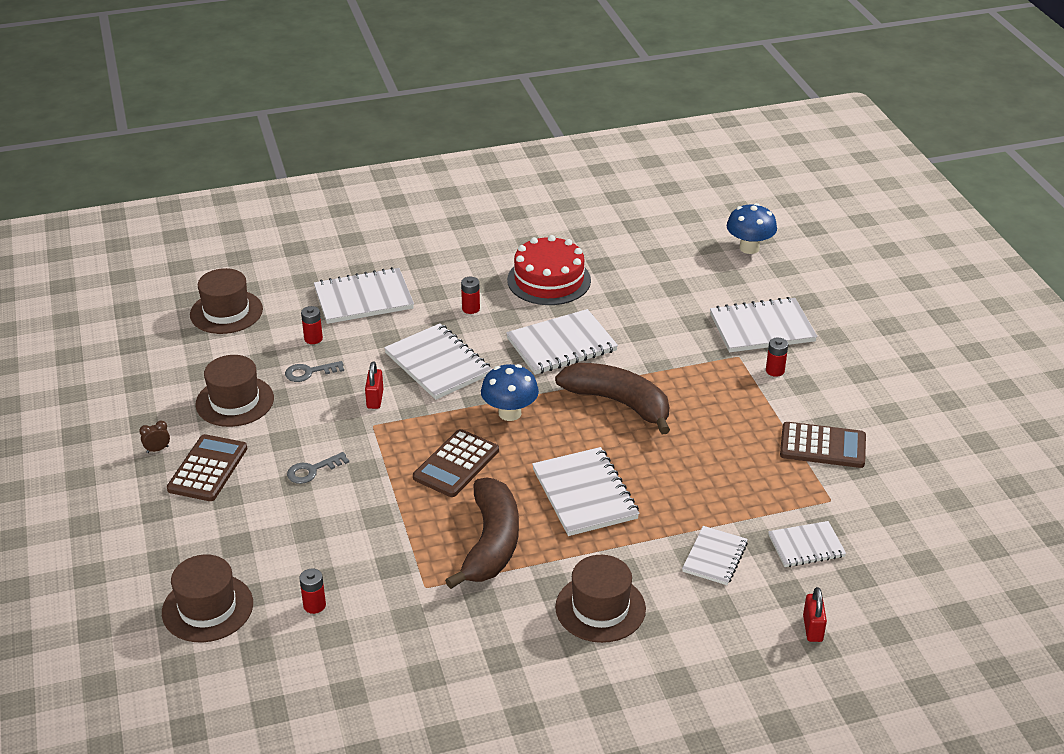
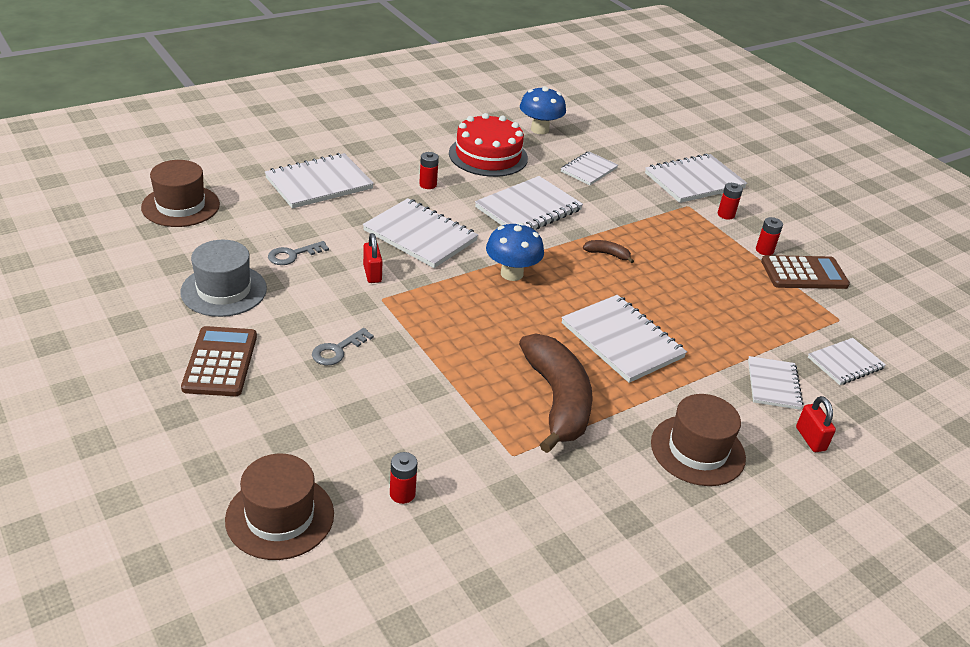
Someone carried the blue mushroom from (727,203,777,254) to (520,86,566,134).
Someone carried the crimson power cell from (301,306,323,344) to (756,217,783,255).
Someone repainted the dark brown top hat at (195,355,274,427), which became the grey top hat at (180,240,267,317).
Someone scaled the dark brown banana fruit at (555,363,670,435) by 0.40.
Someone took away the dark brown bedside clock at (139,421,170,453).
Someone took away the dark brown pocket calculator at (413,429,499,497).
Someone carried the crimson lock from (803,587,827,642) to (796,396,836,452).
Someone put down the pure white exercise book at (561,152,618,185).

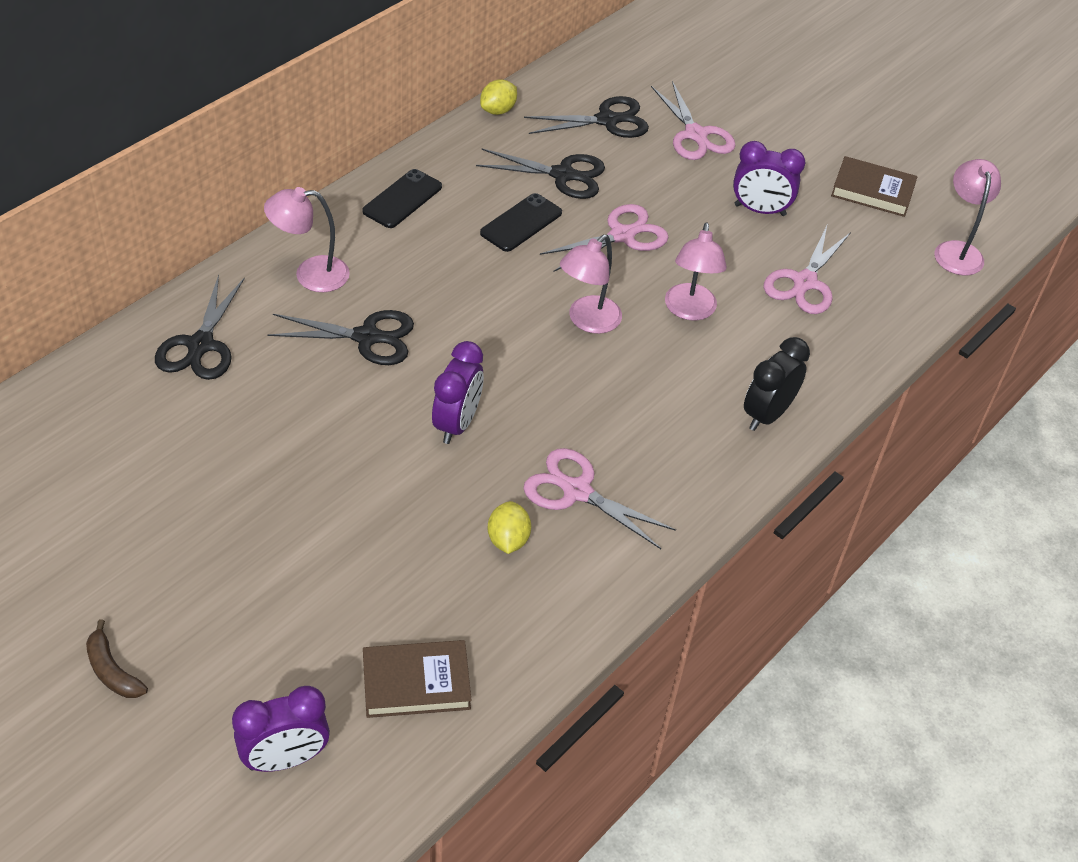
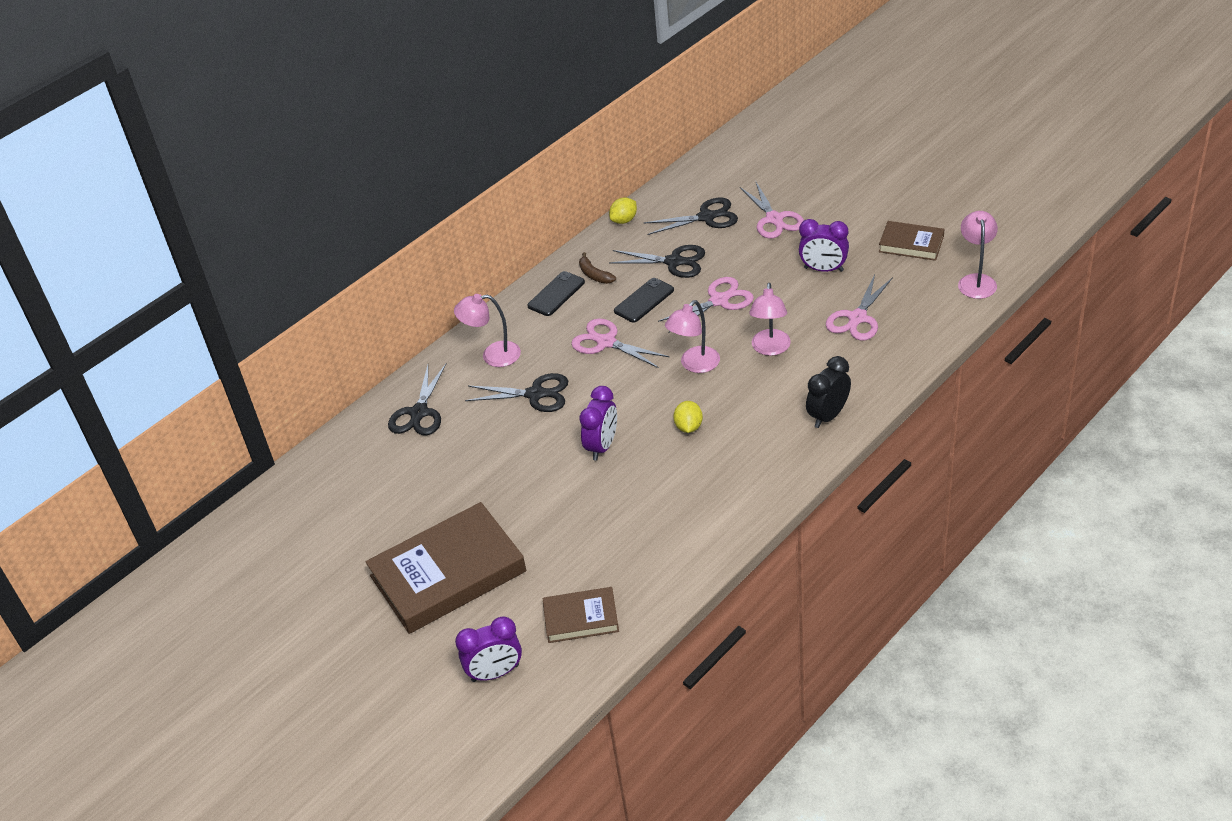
Someone carried the pink shears from (523,448,676,549) to (571,319,669,368).
Someone carried the yellow toy lemon from (488,501,531,554) to (673,401,703,433).
Someone carried the dark brown banana fruit from (86,619,148,698) to (579,252,616,284).
Someone put down the dark brown hardback at (366,502,526,634).

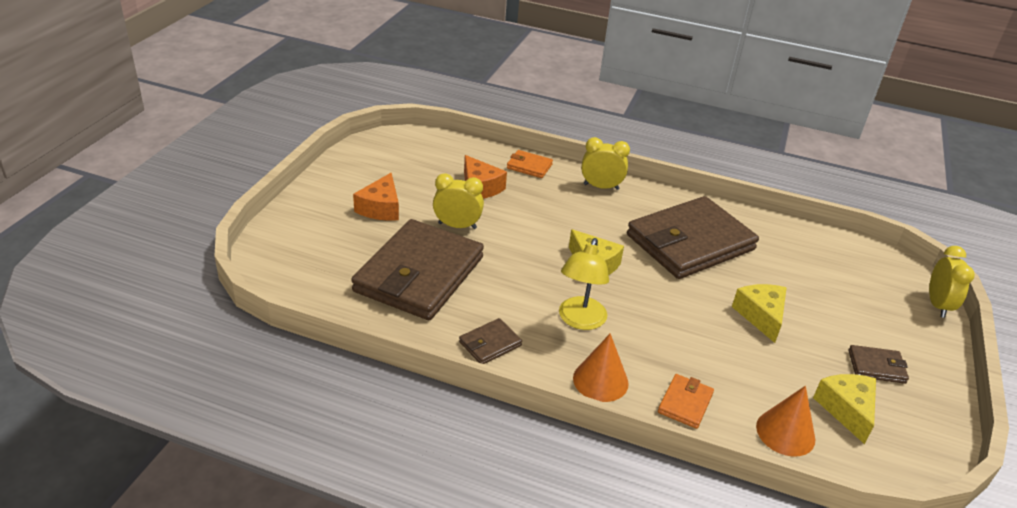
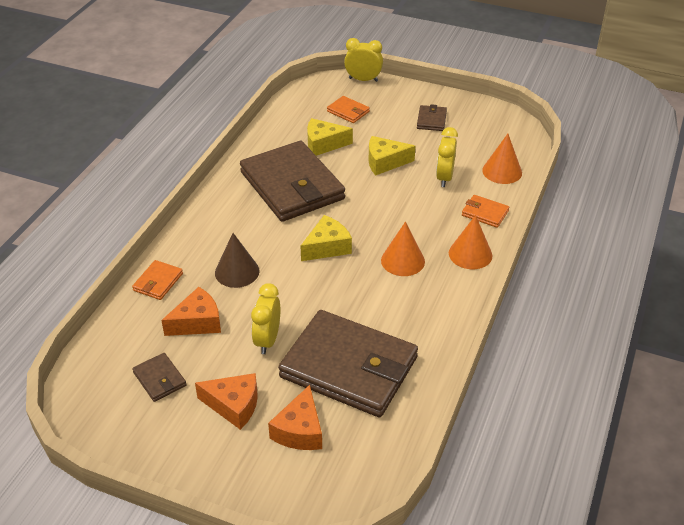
Someone carried the yellow bedside clock from (581,137,630,190) to (436,127,458,187).
Someone swapped the yellow desk lamp at (559,238,609,330) for the bright orange cone at (381,222,425,276).
Someone carried the dark brown wallet from (459,318,522,364) to (132,353,187,402).
Someone carried the yellow cheese from (813,374,876,444) to (307,118,353,156).
Someone put down the bright orange wallet at (327,96,370,123).
Someone put down the dark brown cone at (215,233,259,288).
Someone put down the bright orange cheese at (268,385,322,450).

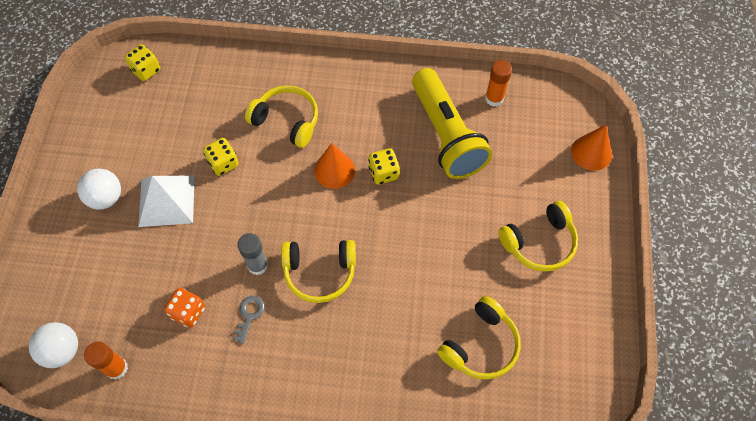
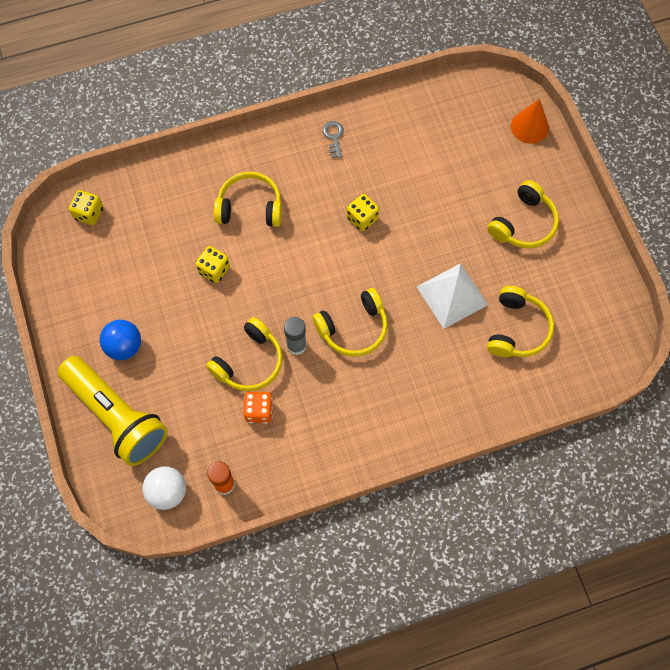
Someone took away the bright orange glue at (485,60,512,107).
Someone carried the yellow torch from (412,68,492,179) to (58,356,168,466).
Someone took away the bright orange cone at (314,143,355,189).
Someone repainted the pure white play ball at (77,168,121,210), which became the blue play ball at (100,320,141,360).
Someone carried the pure white solid pyramid from (138,175,195,227) to (417,263,488,329).
Someone carried the grey key from (233,296,265,344) to (322,121,344,158).
Someone put down the yellow headset at (206,317,283,391).

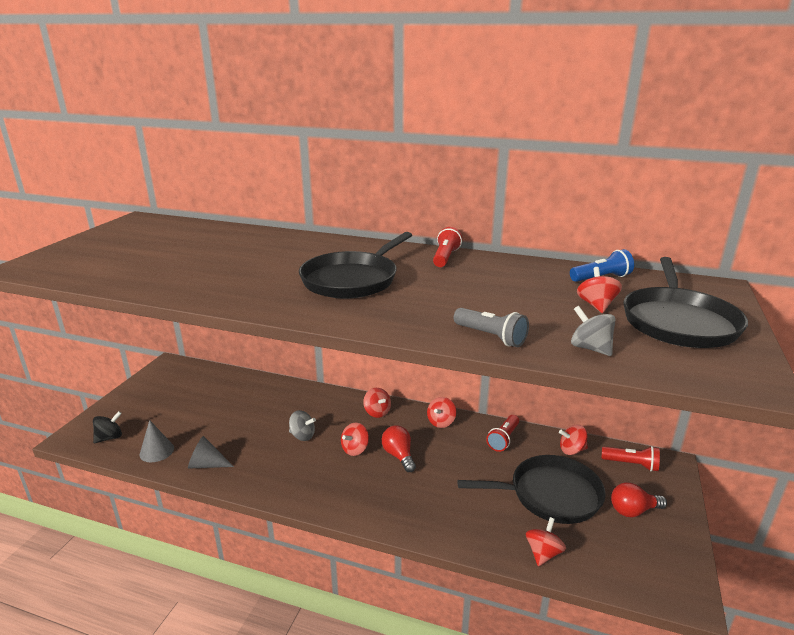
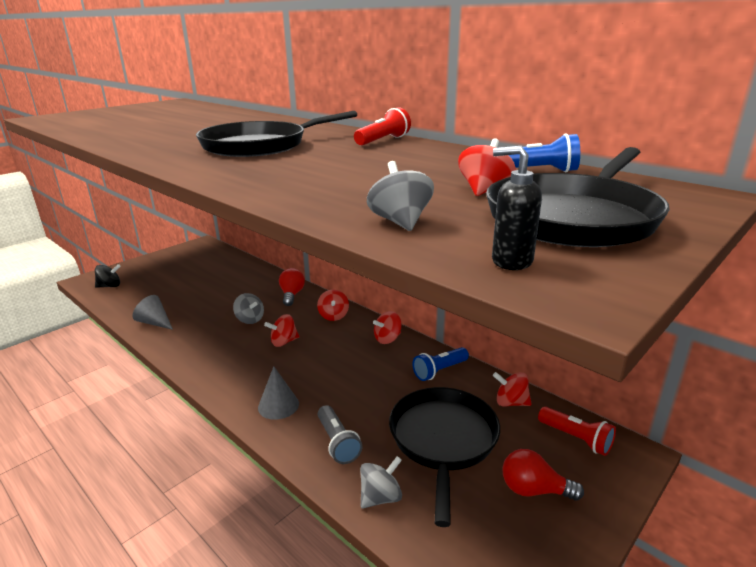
Someone carried the grey torch from (454,308,529,347) to (318,405,362,464).
Someone repainted the crimson torch at (486,415,519,452), which became the blue torch at (412,347,469,381).
Someone carried the grey cone from (140,420,174,462) to (258,366,299,420).
Someone carried the crimson lightbulb from (382,425,416,472) to (279,268,305,306).
Someone rotated the jet-black skillet at (457,455,606,524) by 105 degrees counterclockwise.
Someone repainted the crimson toy top at (526,517,566,566), which became the grey toy top at (360,456,402,508).
Someone put down the jet-black soap pump at (492,146,542,270).

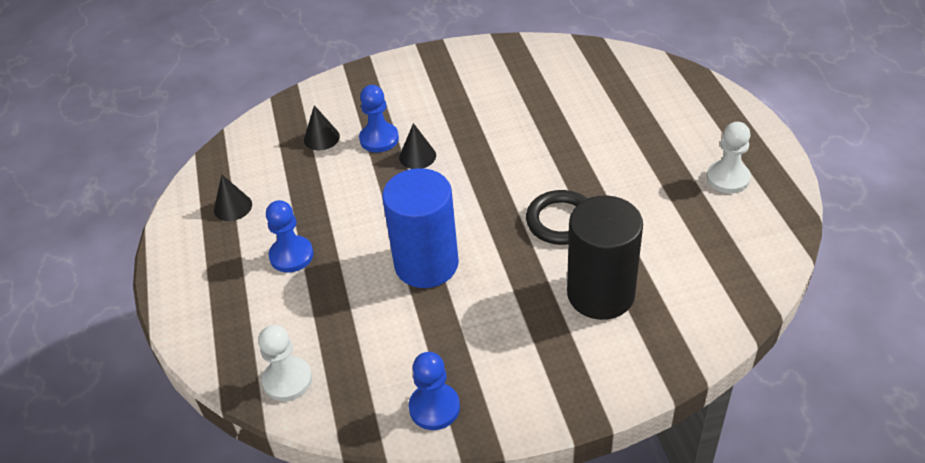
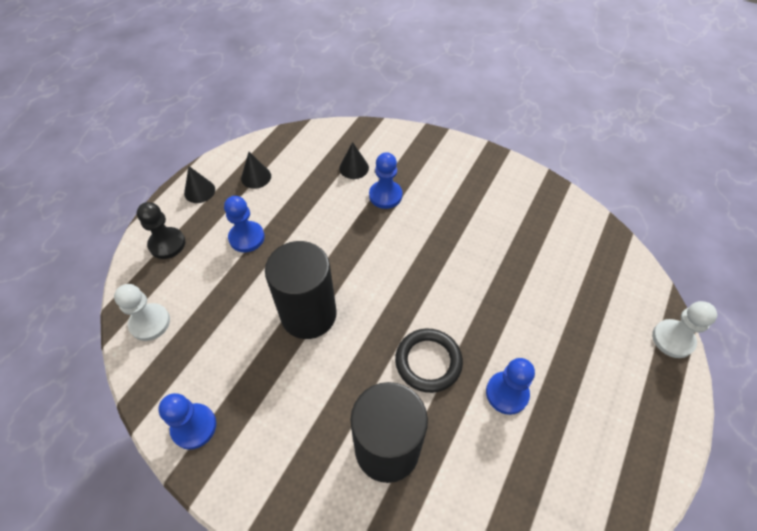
Someone carried the pure white game pawn from (706,122,751,194) to (652,301,717,358).
Someone carried the jet-black cone from (399,123,436,169) to (184,166,215,203).
Someone repainted the blue solid cylinder at (382,168,459,288), which became the jet-black solid cylinder at (265,241,337,339).
Someone put down the jet-black game pawn at (137,202,185,259).
Someone put down the blue game pawn at (486,358,535,415).

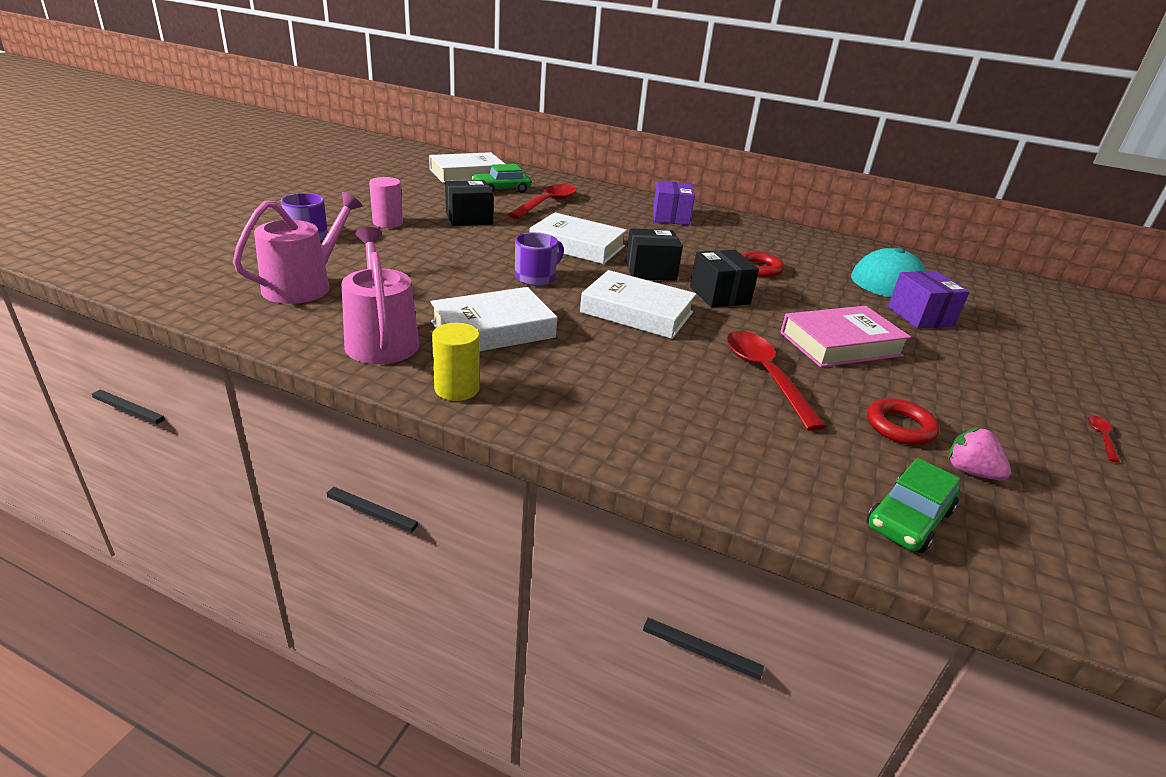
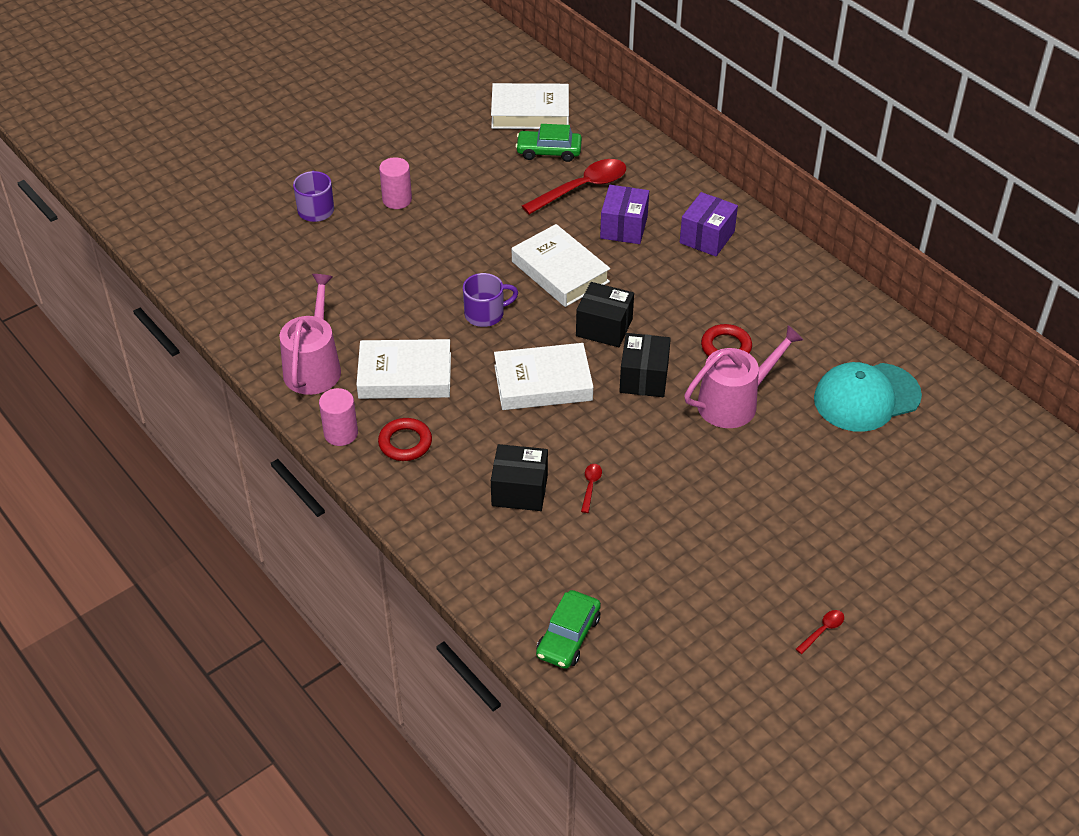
Someone carried the jet-black package from (445,180,493,226) to (491,444,548,511).
Someone carried the pink watering pot from (233,192,363,304) to (684,325,803,428).
Someone rotated the pure white hardback at (580,270,697,339) by 60 degrees counterclockwise.
Someone carried the purple package from (888,271,970,329) to (600,185,649,244).
Someone took away the pink hardback at (780,306,911,367).
Someone repainted the yellow solid cylinder at (432,323,480,401), which became the pink solid cylinder at (319,388,358,446).
Someone scaled the crimson tablespoon at (726,331,827,431) by 0.43.
Someone carried the crimson ring from (867,398,940,445) to (378,418,432,461).
Someone took away the pink strawberry at (948,427,1011,480).
Someone rotated the leaf-green automobile at (866,458,960,553) by 45 degrees counterclockwise.

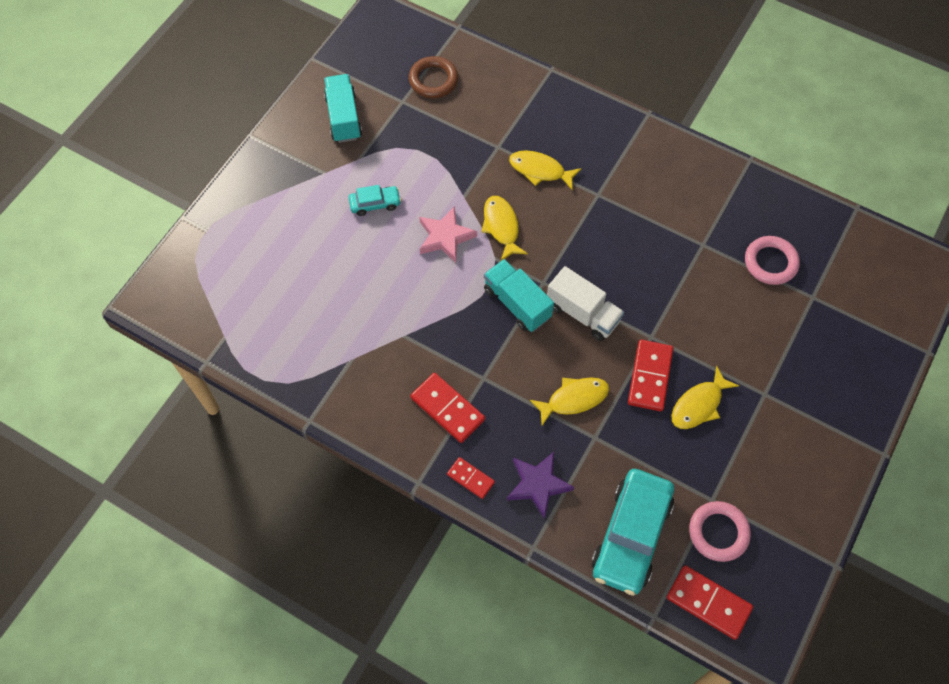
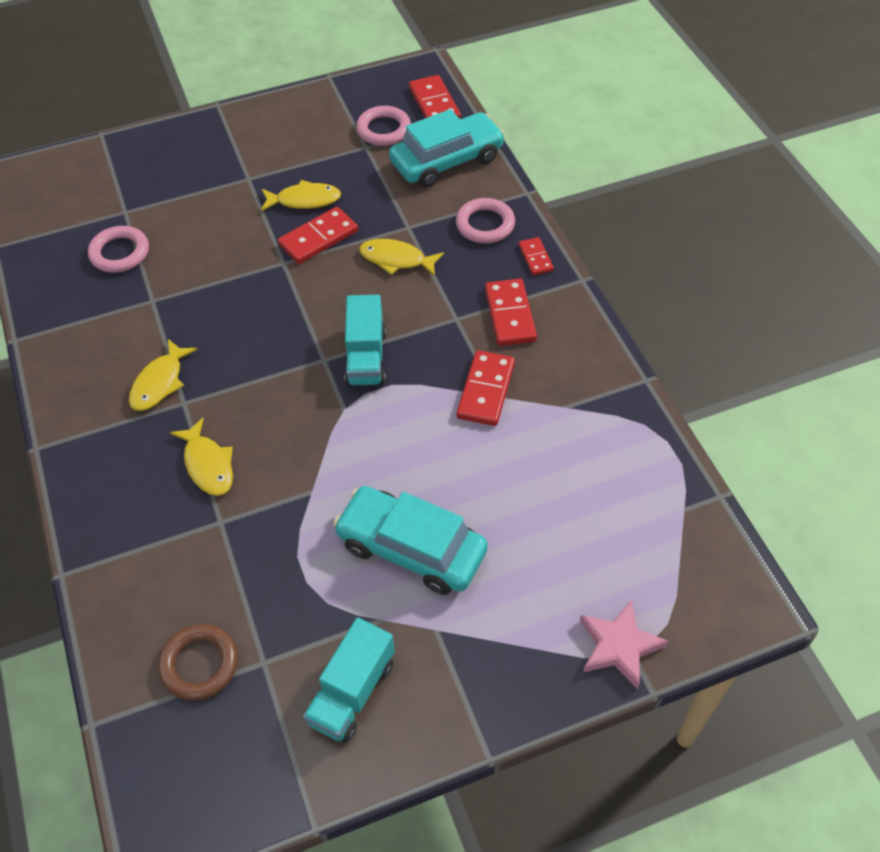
Someone scaled the aqua automobile at (349,185,401,216) by 2.08.
Someone carried the yellow fish figure from (481,196,528,261) to (129,339,198,411).
Someone carried the pink five-pointed star from (419,206,477,263) to (580,600,668,689).
Someone took away the pure white lorry at (547,266,624,341).
Someone swapped the purple five-pointed star at (507,452,574,519) for the pink ring at (456,198,515,243).
Someone put down the crimson domino tile at (457,350,515,426).

